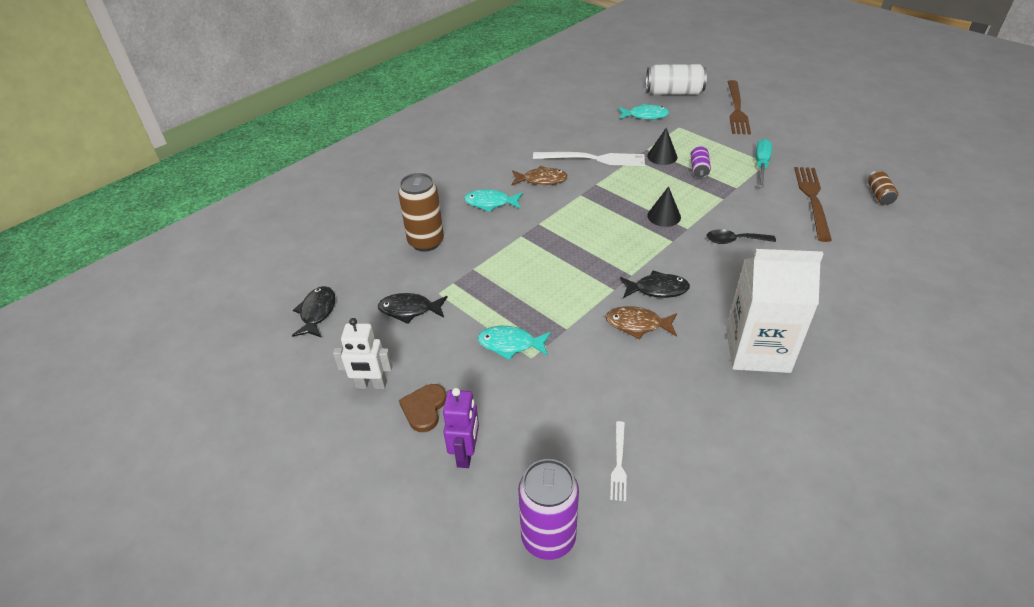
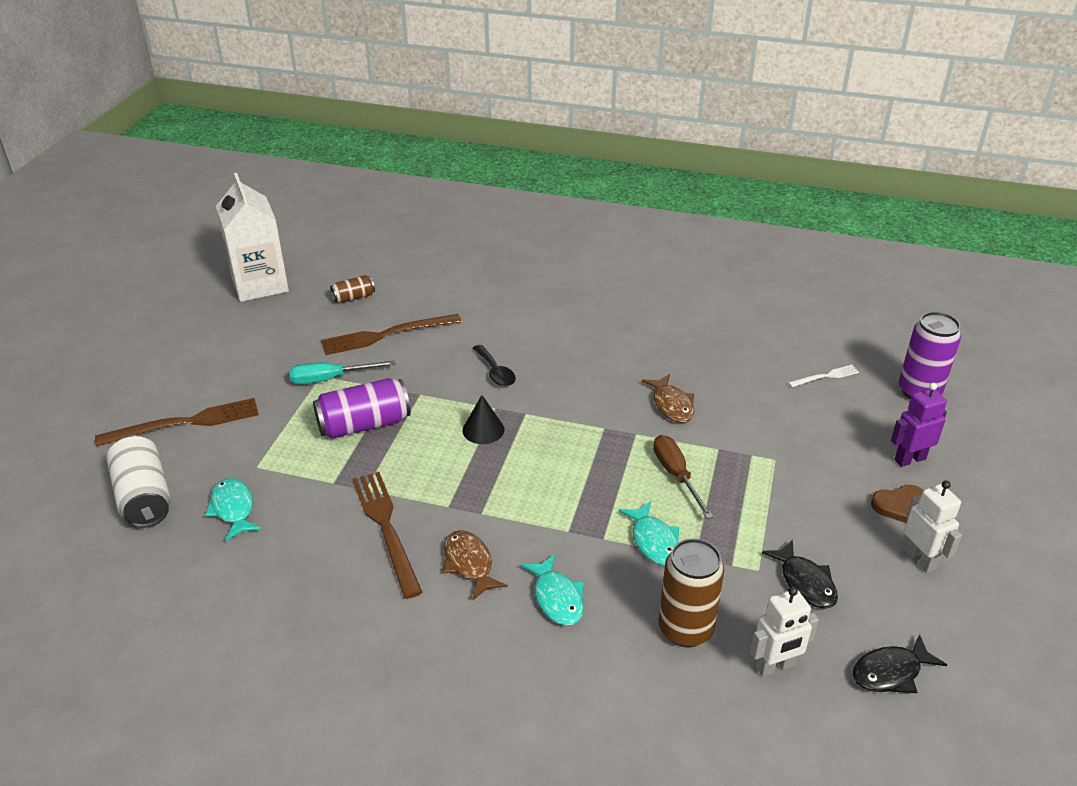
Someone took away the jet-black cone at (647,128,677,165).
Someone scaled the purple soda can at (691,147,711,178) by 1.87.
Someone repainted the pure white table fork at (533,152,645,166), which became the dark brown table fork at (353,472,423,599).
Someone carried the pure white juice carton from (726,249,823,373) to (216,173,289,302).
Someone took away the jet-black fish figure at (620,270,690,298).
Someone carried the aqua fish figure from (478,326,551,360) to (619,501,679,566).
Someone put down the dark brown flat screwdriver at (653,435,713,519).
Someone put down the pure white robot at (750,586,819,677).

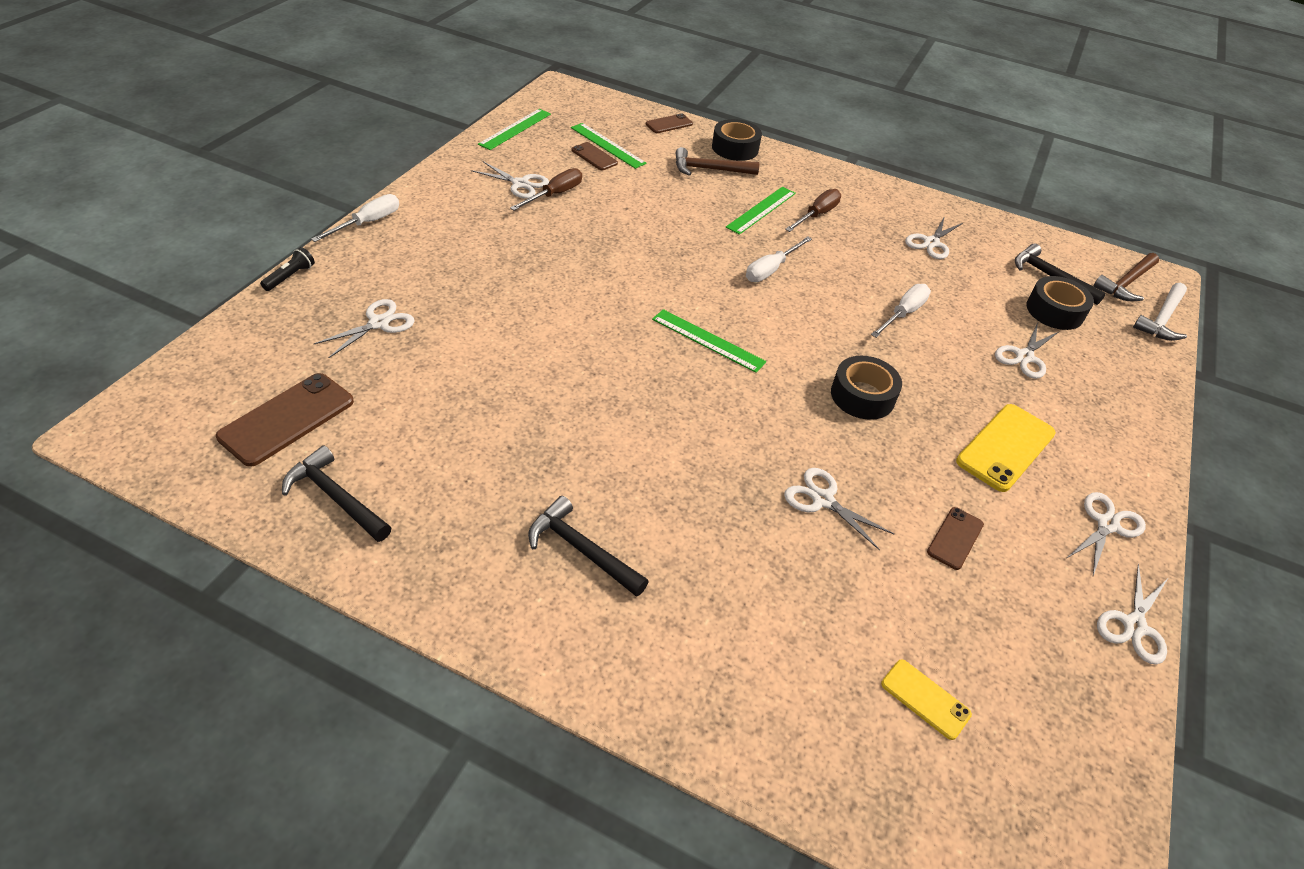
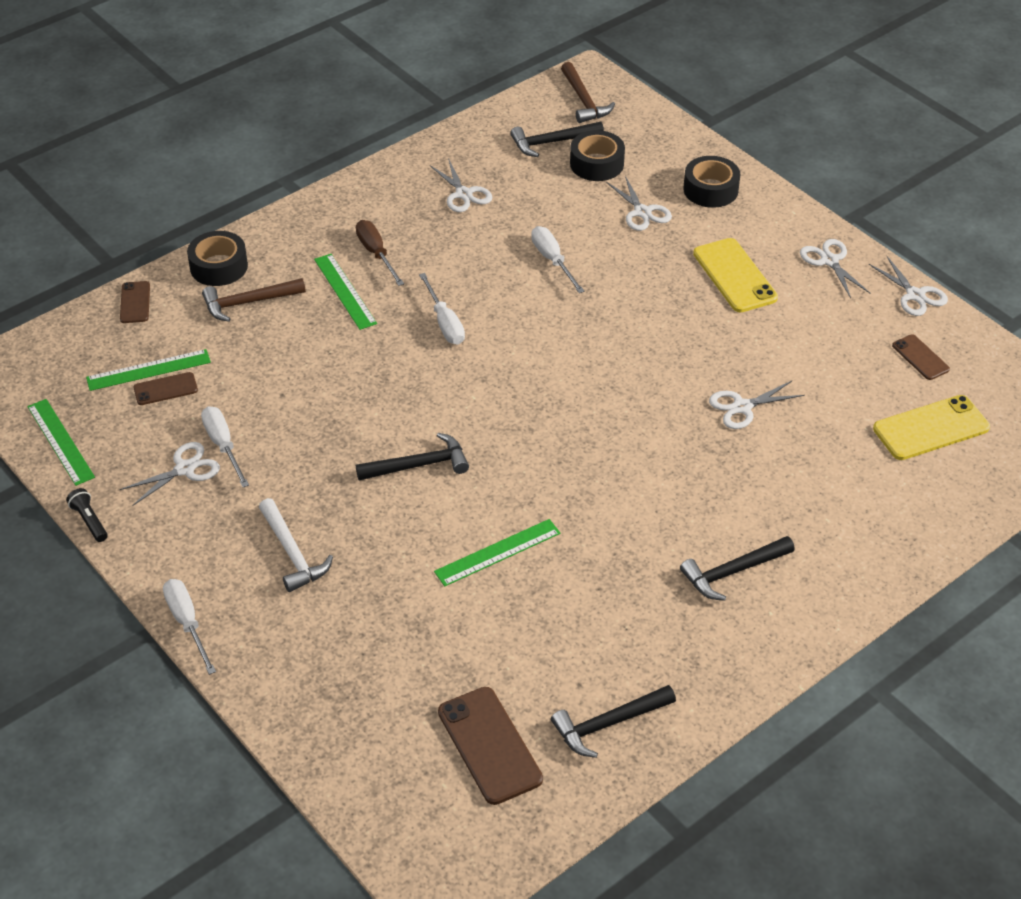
Someone rotated the dark brown claw hammer at (676,147,759,176) by 45 degrees clockwise.
Someone repainted the dark brown flat screwdriver at (510,168,582,210), which became the pure white flat screwdriver at (201,406,249,487).
Someone carried the jet-black torch from (260,247,315,291) to (66,488,108,542).
Someone carried the pure white claw hammer from (1133,283,1187,341) to (259,498,333,592).
Someone took away the pure white shears at (314,299,415,358).
Someone carried the leaf-green measuring stick from (652,309,766,373) to (434,519,560,586).
Someone carried the jet-black sticky tape from (831,356,902,420) to (683,156,740,208).
Someone carried the dark brown mobile phone from (927,507,984,570) to (892,335,950,380).
Someone scaled the yellow mobile phone at (881,659,972,740) by 1.77.
Someone put down the jet-black claw hammer at (356,433,469,480).

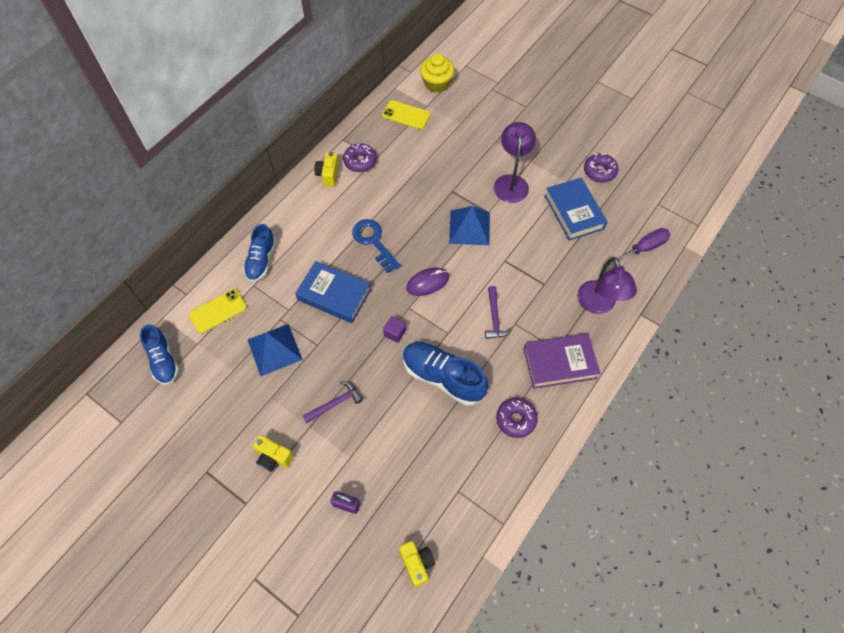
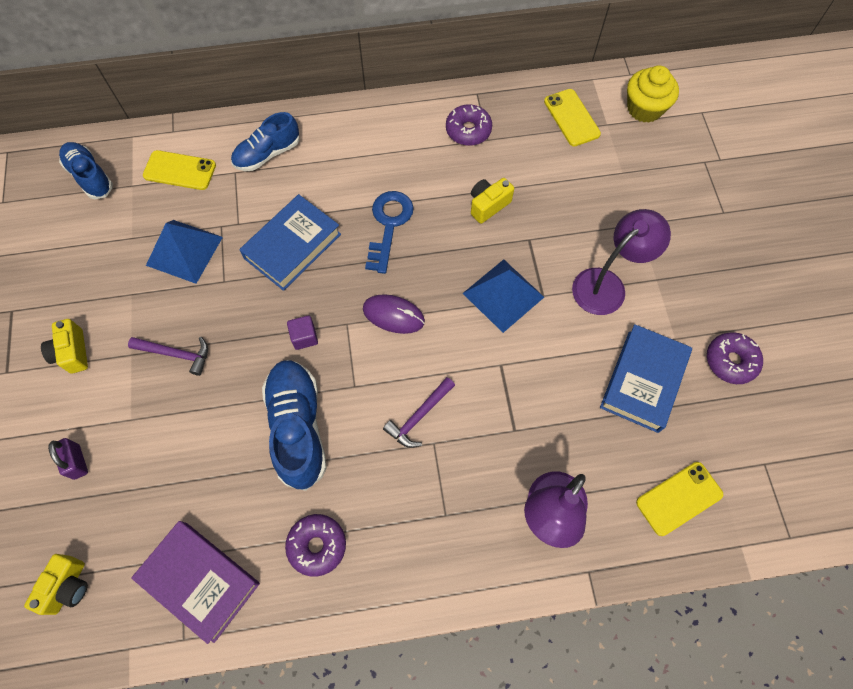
Someone carried the yellow compact camera from (314,152,339,186) to (471,178,514,224).
Someone swapped the purple flat screwdriver at (603,228,671,268) for the yellow mobile phone at (636,462,723,536).
Someone rotated the blue hardback at (295,261,371,323) by 60 degrees clockwise.
Someone rotated the blue shoe at (140,324,179,385) by 120 degrees clockwise.
Someone carried the purple hardback from (523,334,601,389) to (131,521,260,644).

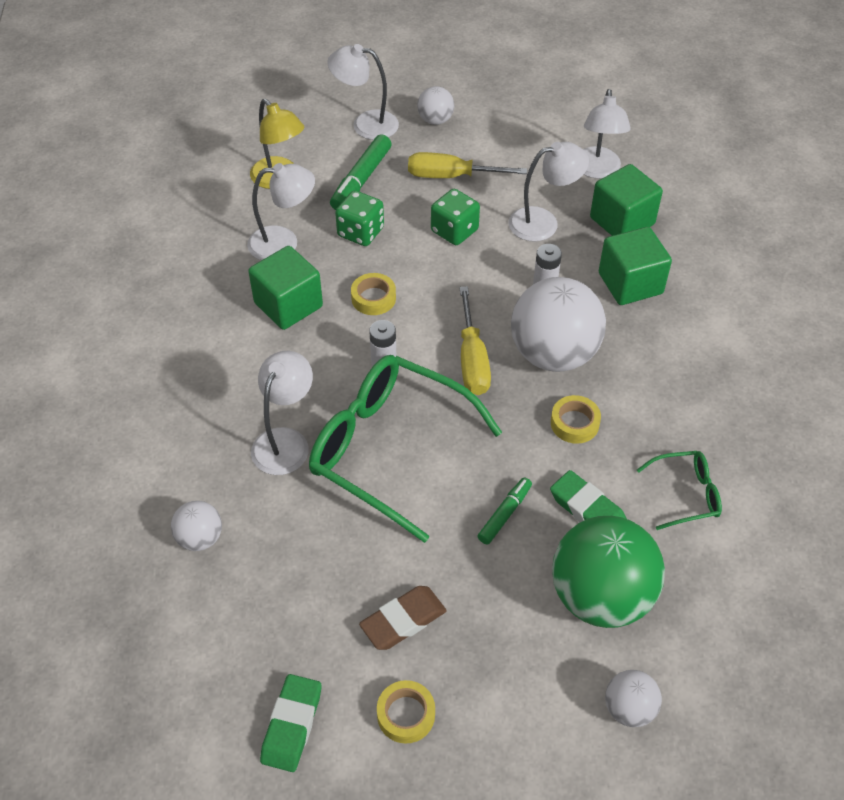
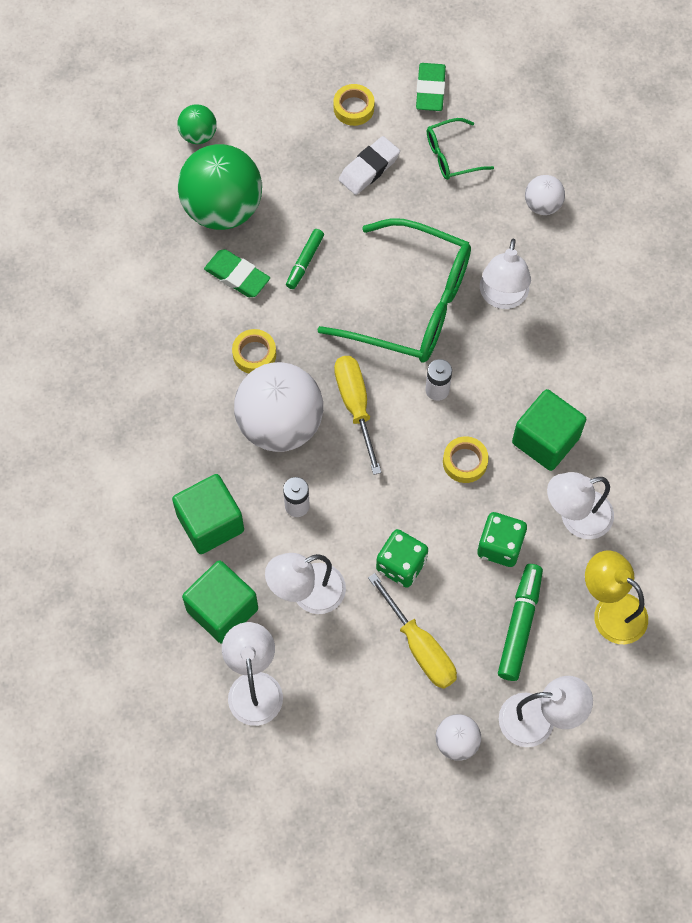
Someone rotated the yellow flat screwdriver at (408,152,527,178) by 60 degrees clockwise.
Someone carried the leaf-green eyeglasses from (637,451,722,530) to (427,118,494,180).
Someone repainted the dark brown eraser at (359,586,447,650), which became the pure white eraser at (339,136,400,195).
Someone repainted the pure white play ball at (605,670,662,727), which became the leaf-green play ball at (177,104,217,144).

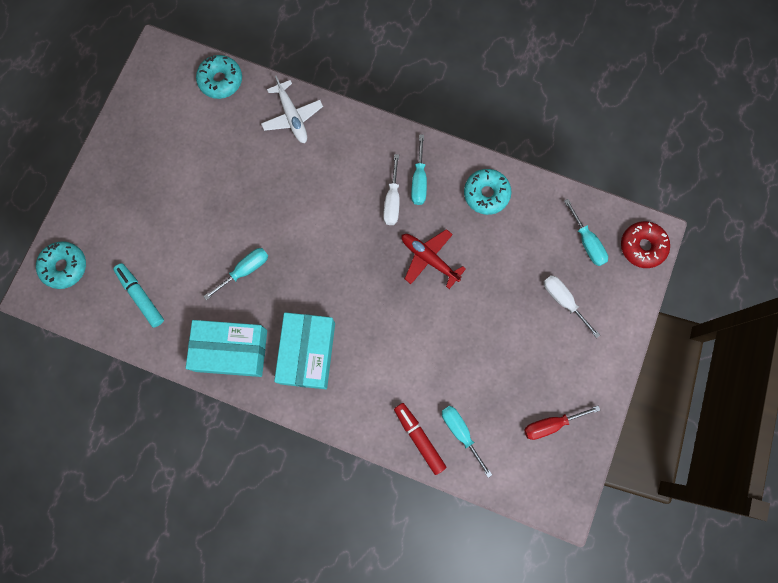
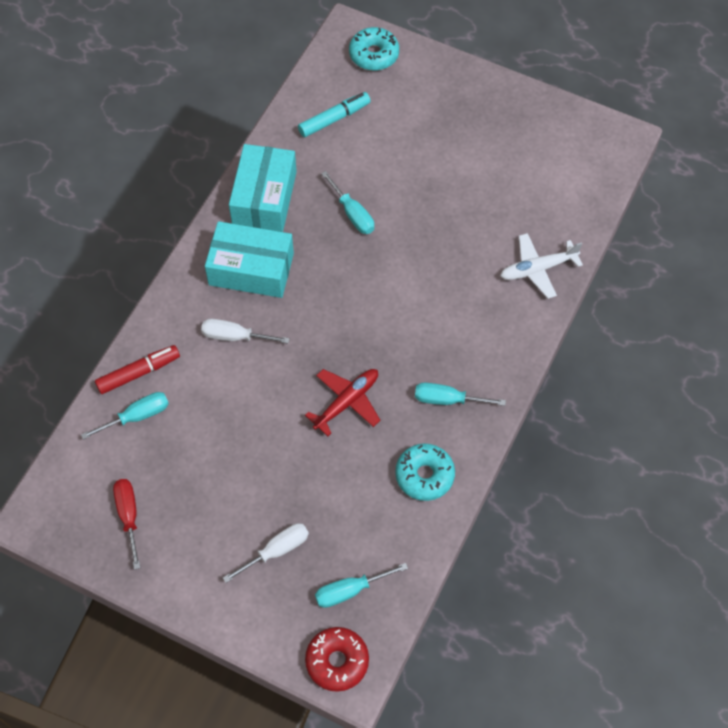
Someone took away the aqua doughnut at (196,55,242,99).
Someone carried the pure white flat screwdriver from (383,154,400,225) to (201,319,290,344).

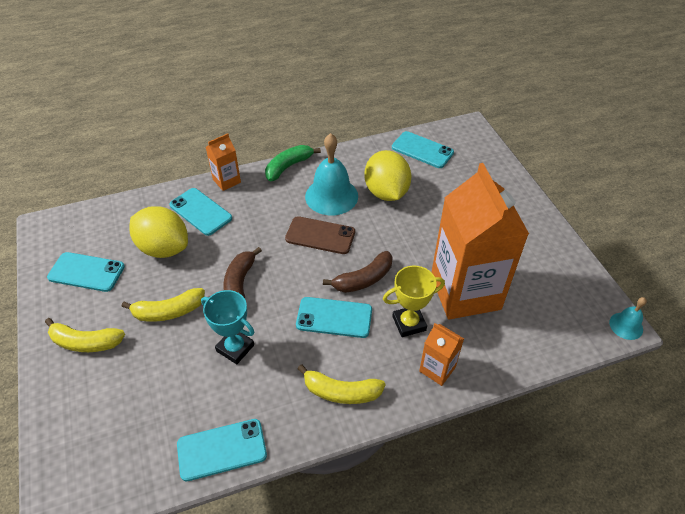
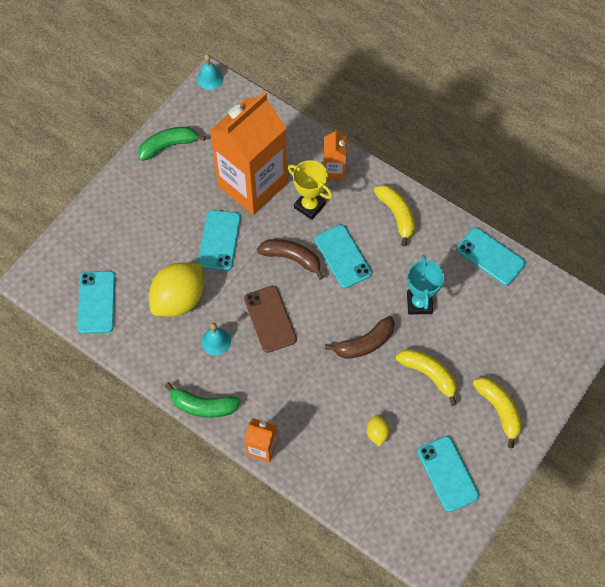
Someone scaled the aqua bell at (305,133,358,215) by 0.51.
Someone carried the aqua mobile phone from (169,188,232,236) to (198,210,241,271).
Someone scaled the yellow toy lemon at (129,206,188,258) by 0.44.
Someone put down the leaf-green banana fruit at (138,127,206,161).

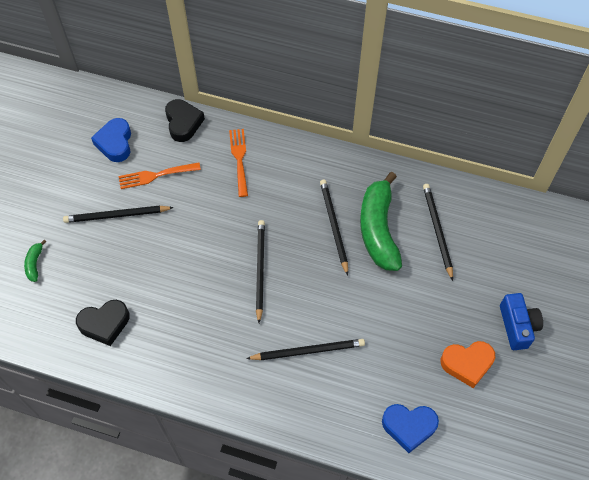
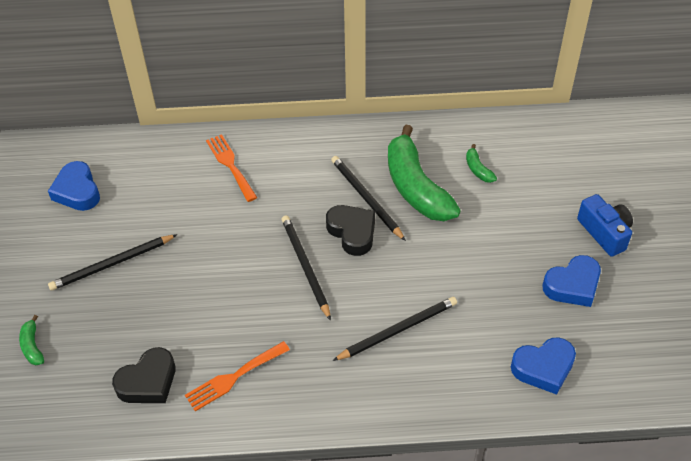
Someone carried the jet-black heart from (165,99,205,142) to (326,205,375,256).
Someone carried the bright orange table fork from (119,162,201,189) to (185,341,290,411).
Someone swapped the jet-black wooden pencil at (423,184,453,281) for the leaf-green banana fruit at (466,144,497,183).
Someone repainted the bright orange heart at (441,341,495,388), which became the blue heart at (542,255,601,307).

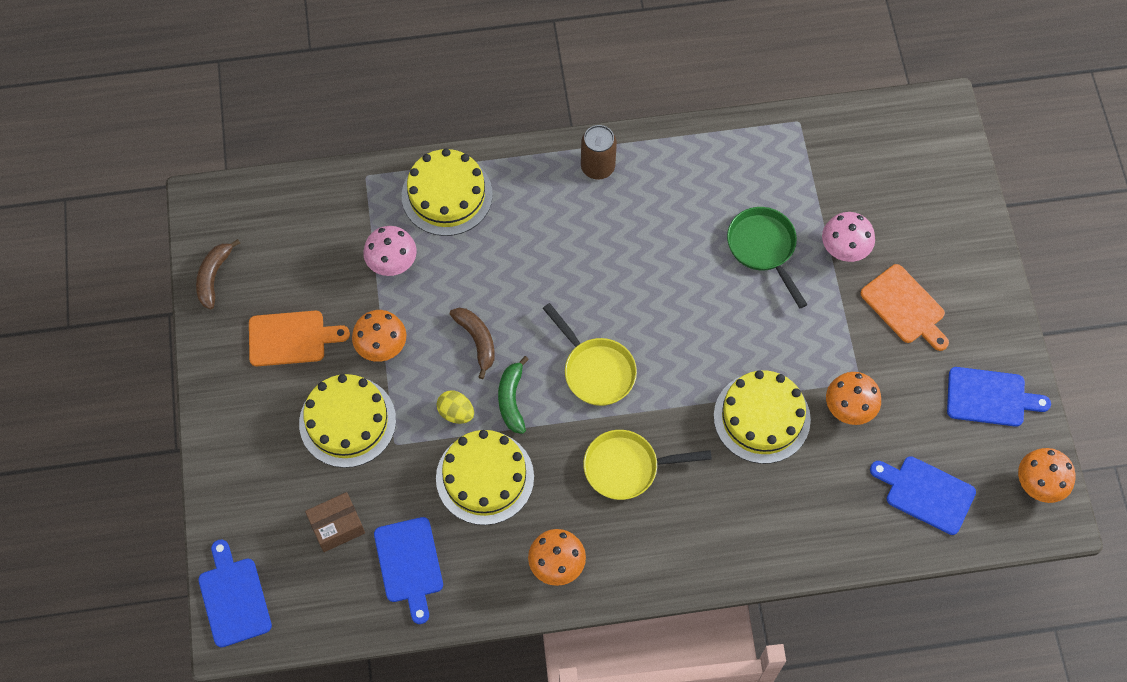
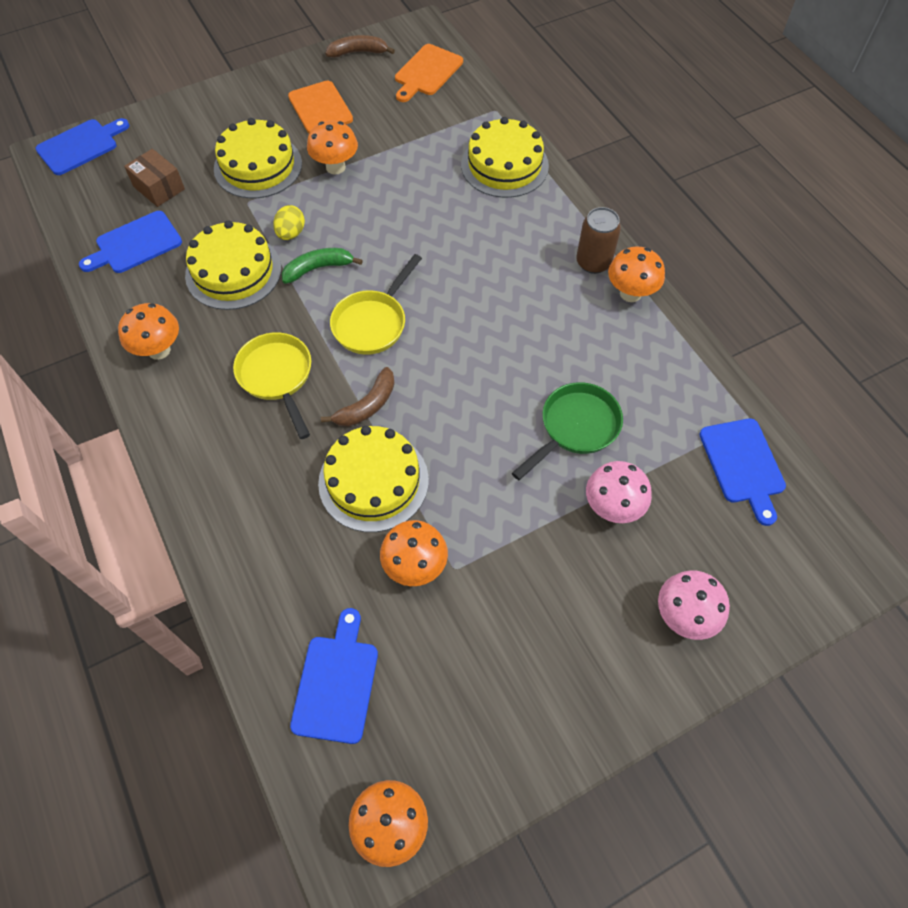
Someone carried the pink mushroom from (363,226,417,276) to (658,570,730,640).
Someone carried the bright orange chopping board from (860,264,949,351) to (395,44,463,102).
Someone carried the dark brown banana fruit from (450,308,495,379) to (321,367,395,427).
Someone carried the blue chopping board from (947,367,1051,427) to (699,418,786,526).
Someone put down the bright orange mushroom at (608,247,665,302).

